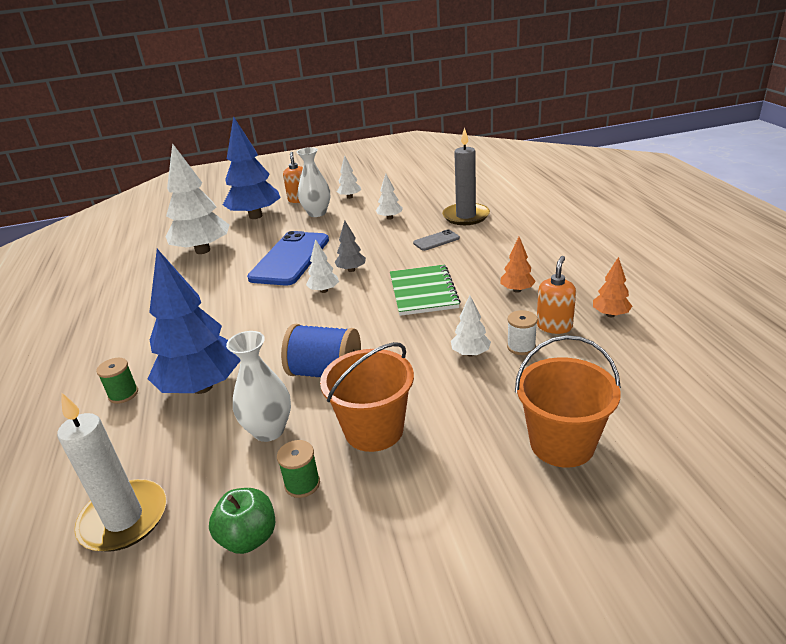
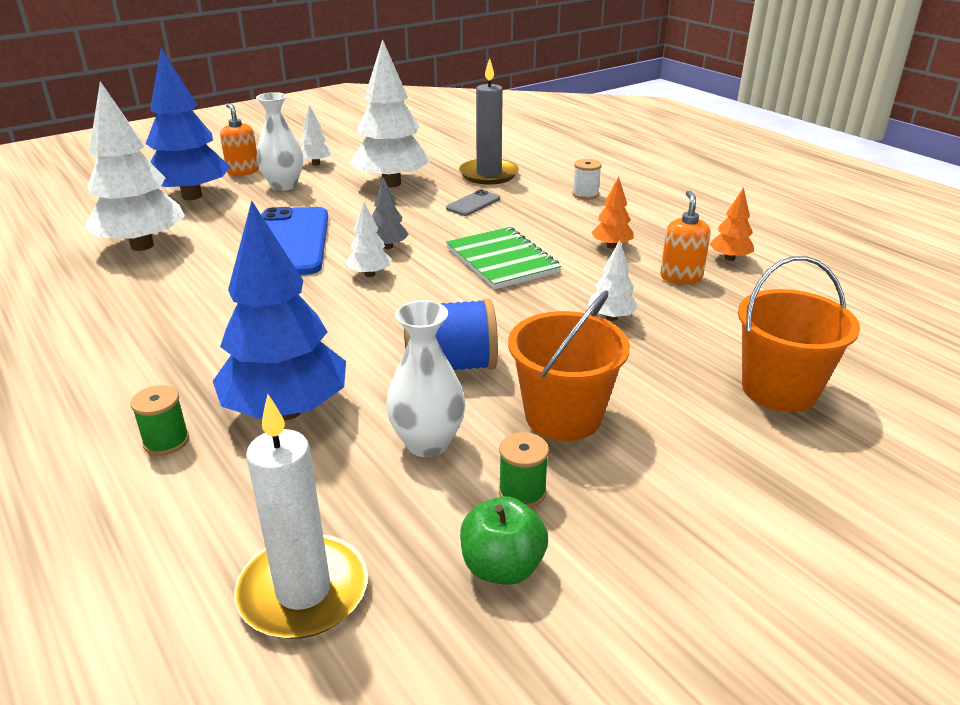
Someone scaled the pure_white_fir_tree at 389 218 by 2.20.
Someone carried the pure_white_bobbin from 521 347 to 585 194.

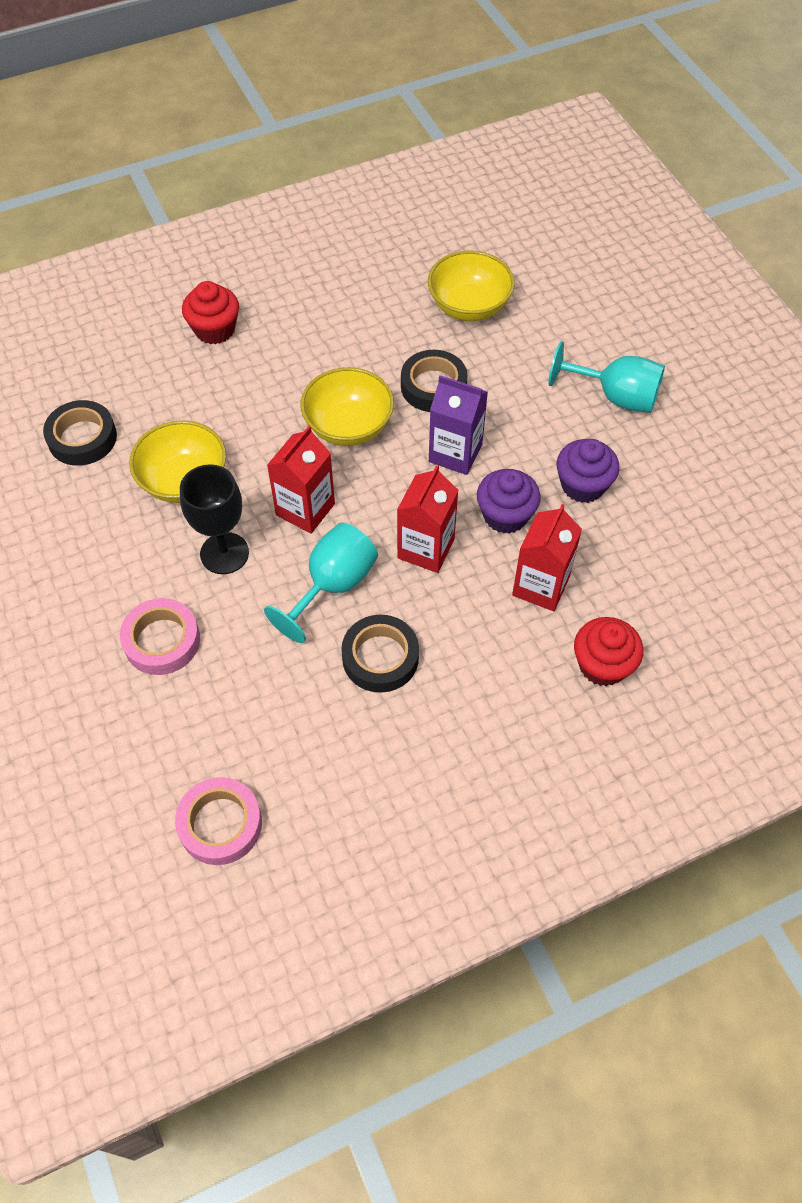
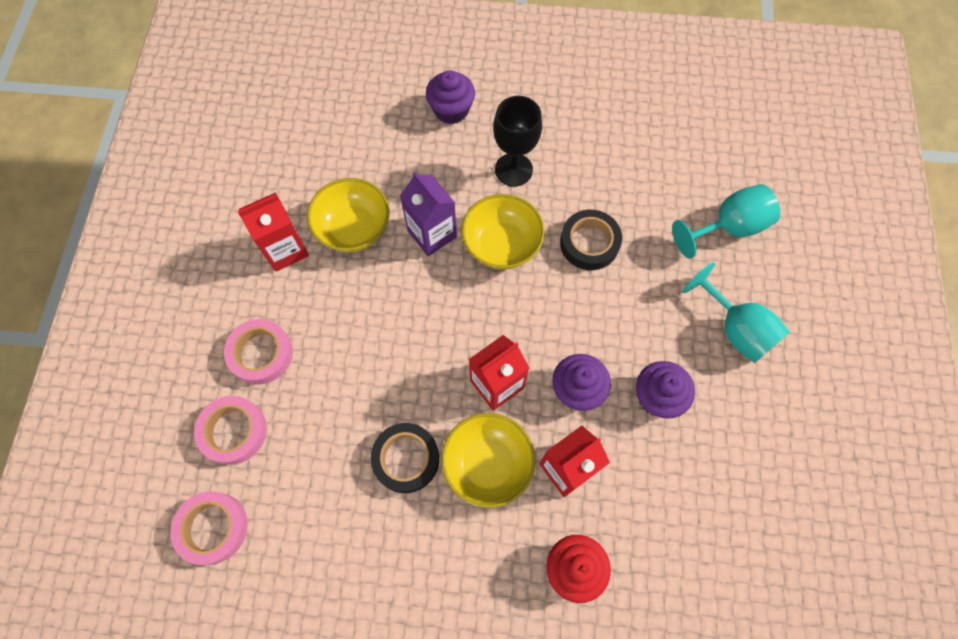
Someone carried the bright_yellow_deep_dish from 469 306 to 487 464.
Someone repainted the crimson_fairy_cake at 215 329, which became the violet_fairy_cake at 451 110.
Someone carried the violet_juice_carton from 455 453 to 432 234.
Someone took away the black_tape at 82 438.
Someone carried the crimson_juice_carton from 305 509 to 285 249.
Someone carried the black_wine_glass from 224 553 to 513 170.
Someone carried the aqua_wine_glass from 333 585 to 728 227.
Someone put down the rose-pink_tape at 234 431.

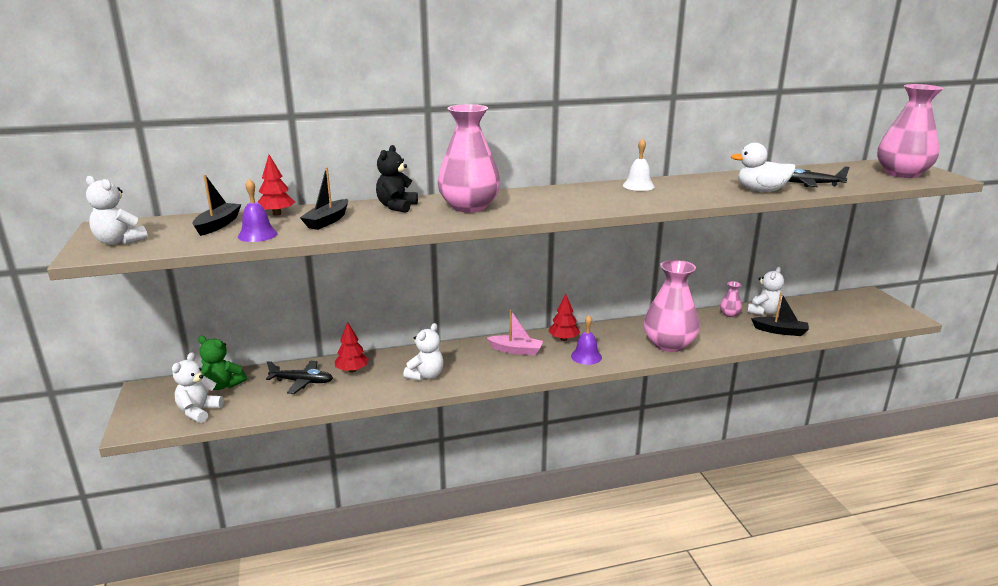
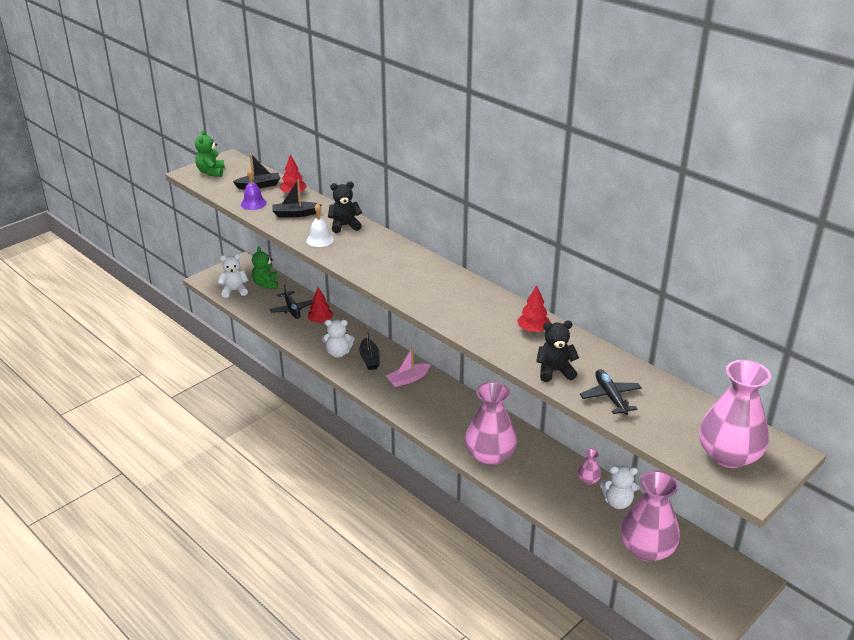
Someone carried the rose-pink_vase from 469 207 to 646 549.
Someone carried the pure_white_school_bell from 638 186 to 320 240.
Someone swapped the pure_white_duck at 761 190 for the black_stuffed_bear at 555 371.
Someone repainted the pure_white_stuffed_bear at 119 241, which became the green_stuffed_bear at 211 172.
Someone carried the black_sailboat from 780 331 to 369 359.
Someone carried the crimson_fir_tree from 563 339 to 533 330.
Someone rotated the rose-pink_sailboat at 516 350 by 75 degrees clockwise.
Someone took away the violet_school_bell at 586 356.

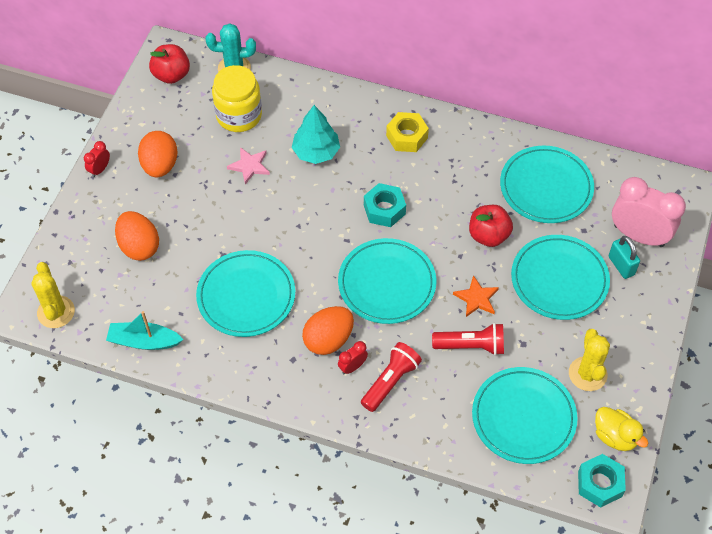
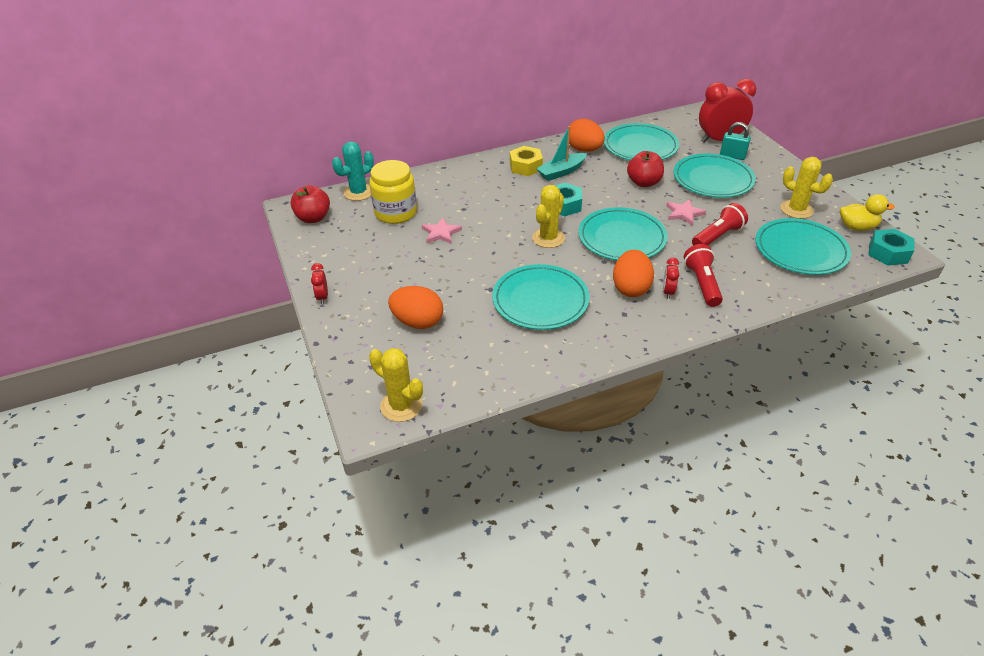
Someone took away the aqua_fir_tree at 316 152.
Someone carried the orange_egg_shape from 160 165 to 584 150.
Someone repainted the rose-pink_bedside_clock at 638 236, which became the crimson_bedside_clock at 719 140.
Someone repainted the orange_five-pointed_star at 476 298, which became the rose-pink_five-pointed_star at 684 213.
Someone carried the aqua_sailboat from 144 341 to 561 172.
Someone put down the bright_yellow_saguaro_cactus at 548 238.

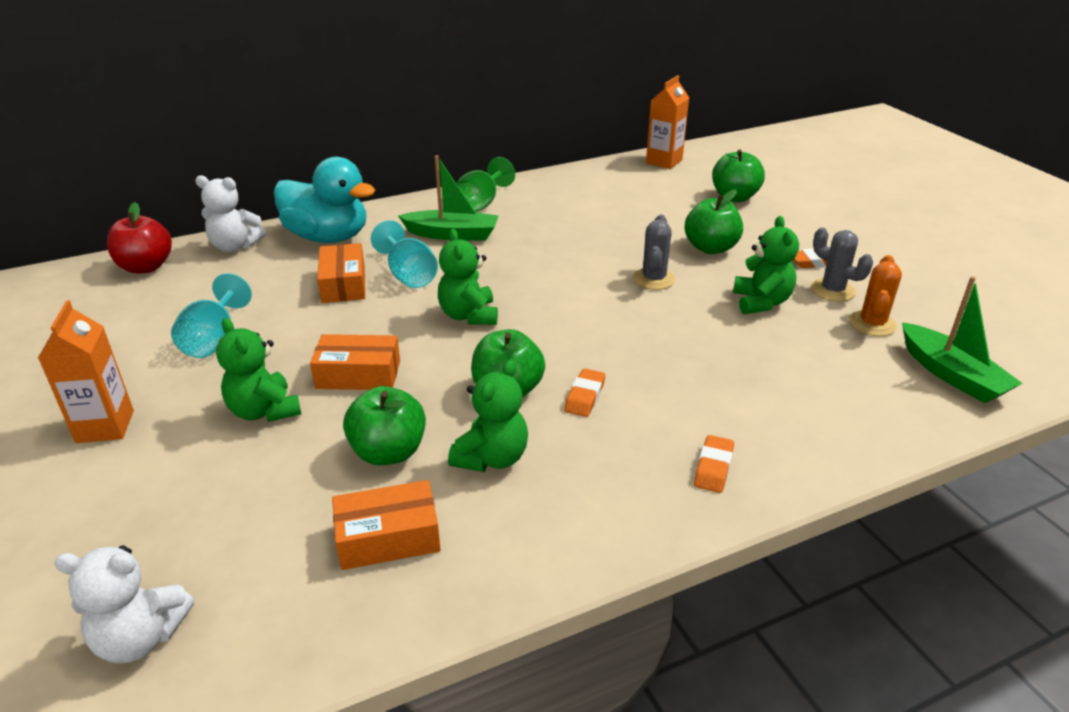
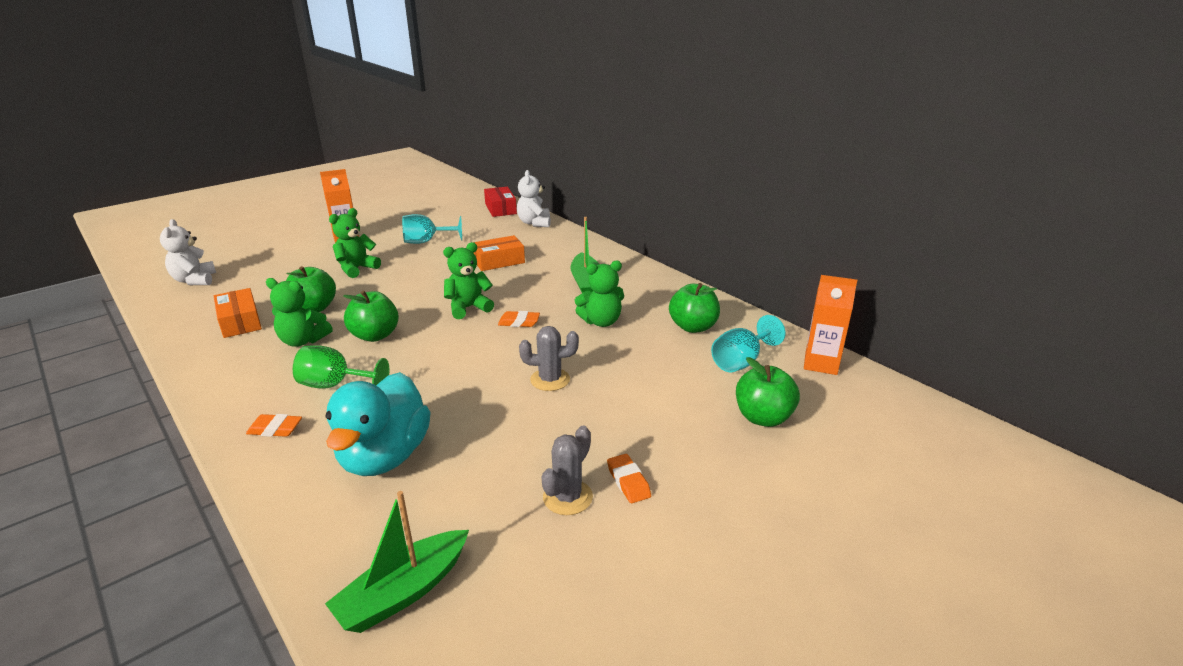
Someone carried the aqua_duck from 328 237 to 385 456.
Someone carried the green_wine_glass from 481 204 to 335 385.
Someone carried the green_apple_fruit from 710 248 to 693 327.
Someone swapped the crimson_apple_fruit at 146 267 for the crimson_parcel at 500 209.
Someone carried the green_stuffed_bear from 761 302 to 601 322.
Someone carried the aqua_wine_glass from 409 275 to 741 361.
Someone took away the orange_saguaro_cactus at 872 324.
Someone took away the orange_parcel at 358 374.
Someone carried the orange_pencil_eraser from 585 396 to 519 322.

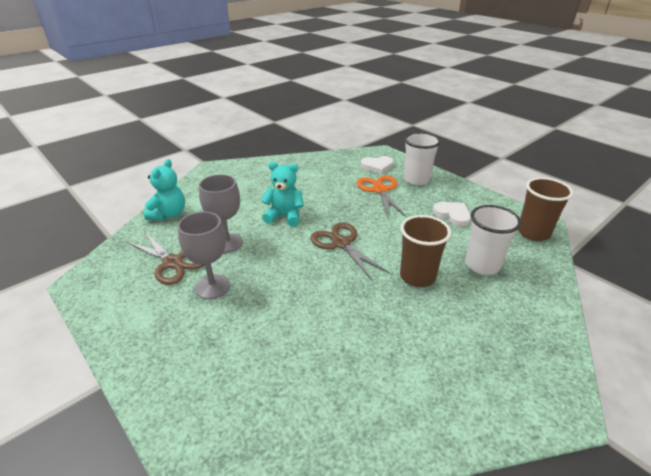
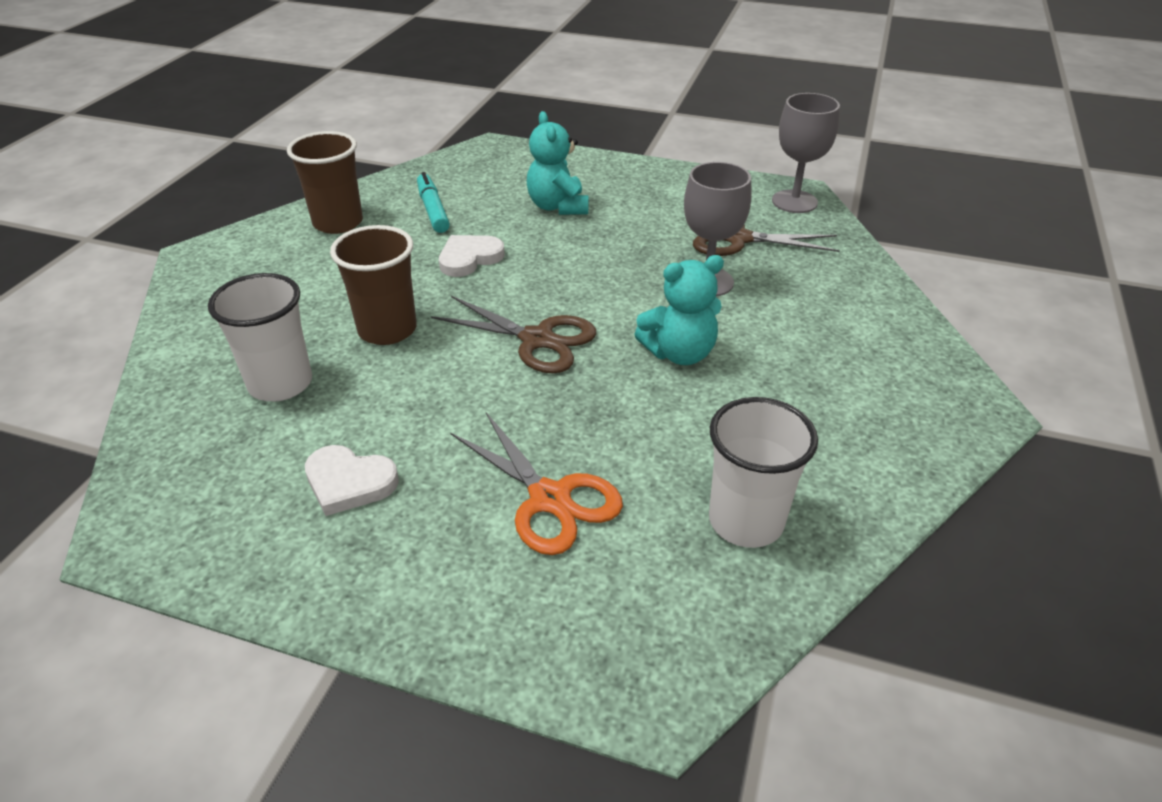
Someone carried the pure_white_beaker from 416 180 to 746 521.
Someone carried the pure_white_heart_shape from 377 166 to 469 258.
Someone carried the aqua_stuffed_bear from 169 214 to 558 206.
Someone carried the russet_beaker from 533 233 to 338 223.
Someone carried the ash-grey_wine_glass from 212 286 to 794 202.
Someone put down the aqua_felt_pen at 433 210.

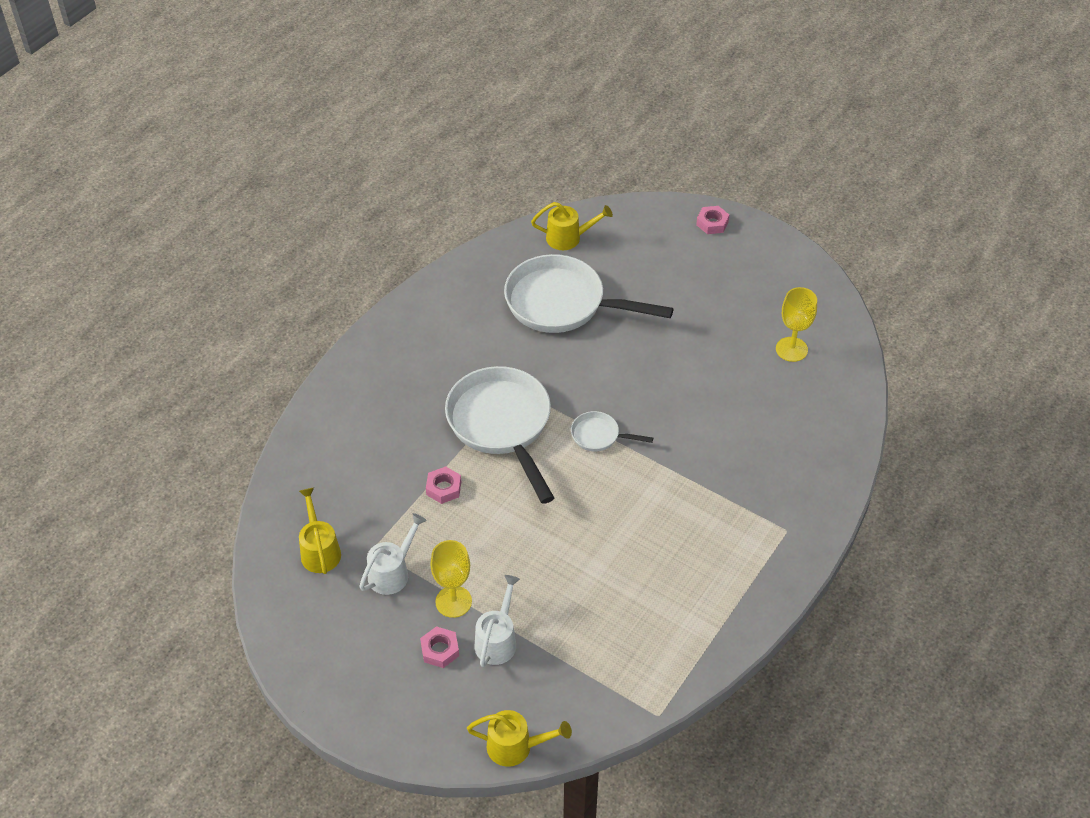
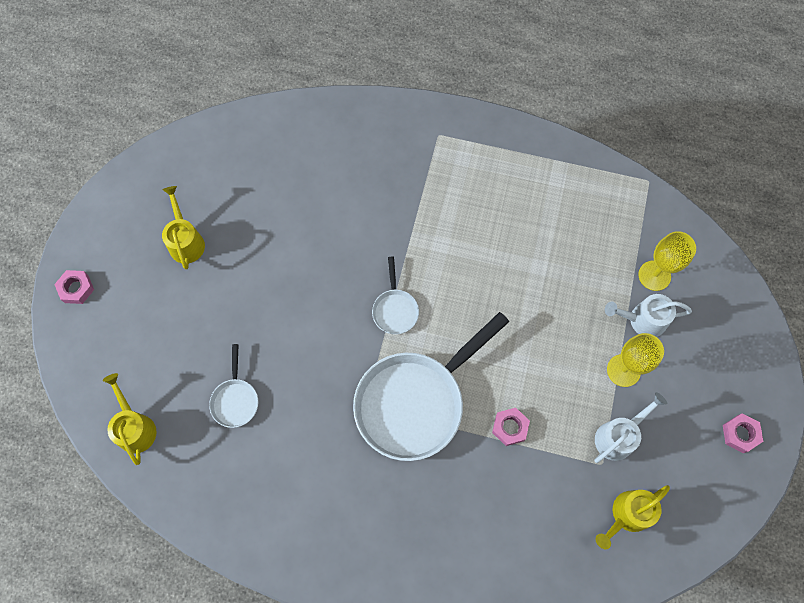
Someone scaled the pure_white_pan at 563 303 by 0.45.
Someone carried the bright_yellow_wine_glass from 791 349 to 654 275.
Someone rotated the pure_white_watering_pot at 392 572 by 120 degrees clockwise.
Someone carried the rose-pink_hexagon_nut from 440 650 to 740 434.
Someone carried the bright_yellow_watering_pot from 516 747 to 186 241.

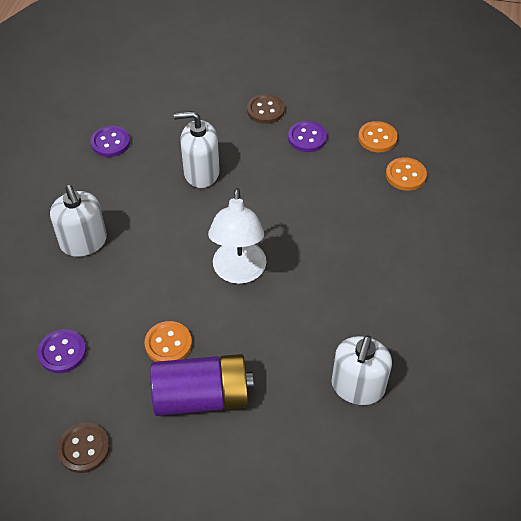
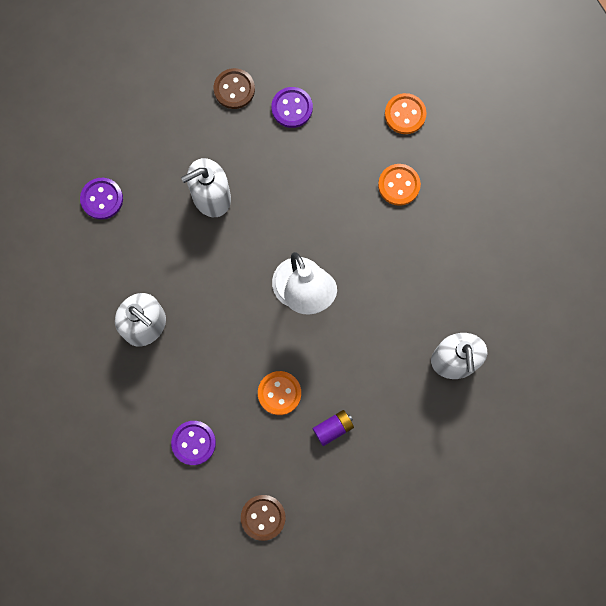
Someone carried the orange_button from 377 138 to 399 185.
Someone scaled the violet_power_cell at 202 396 by 0.45.

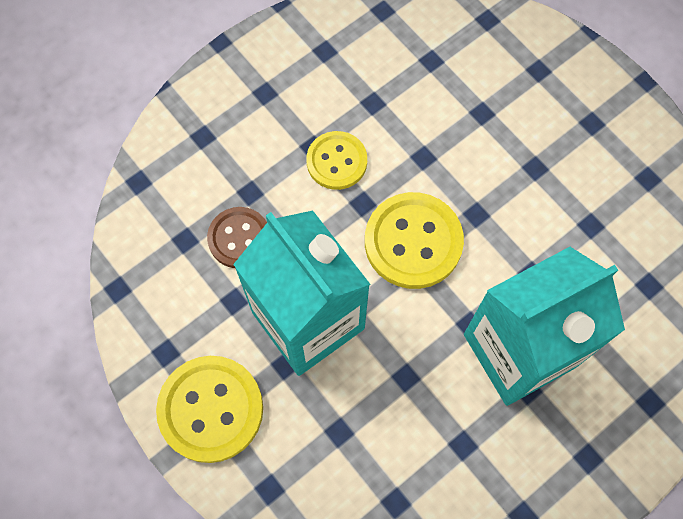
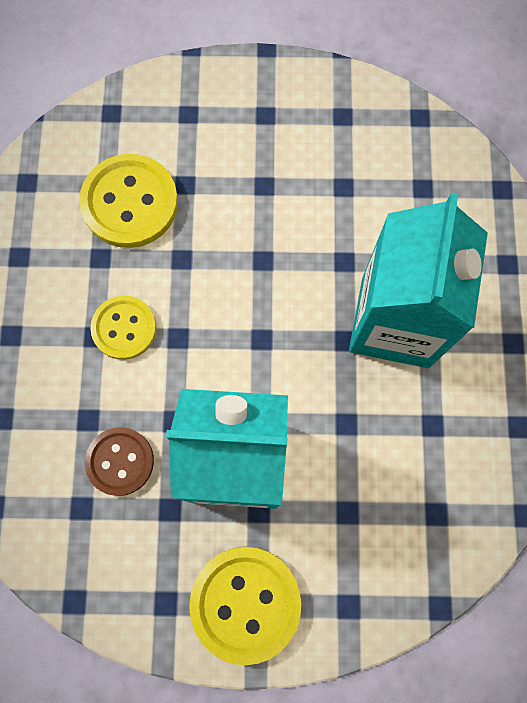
Someone carried the bright_yellow_button from 413 242 to 130 203.

